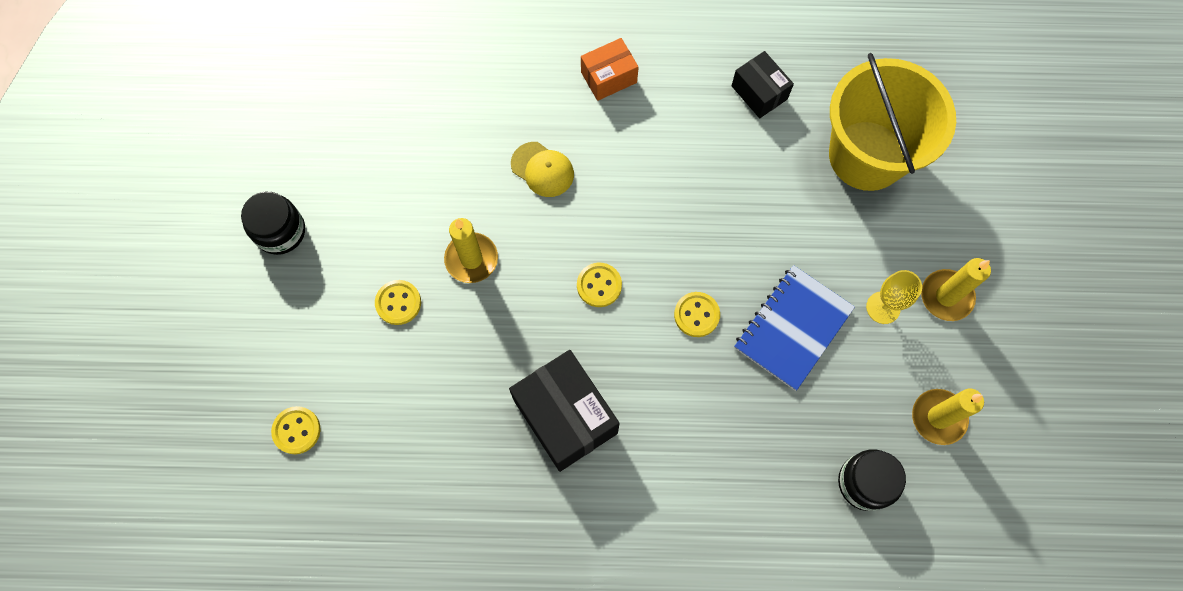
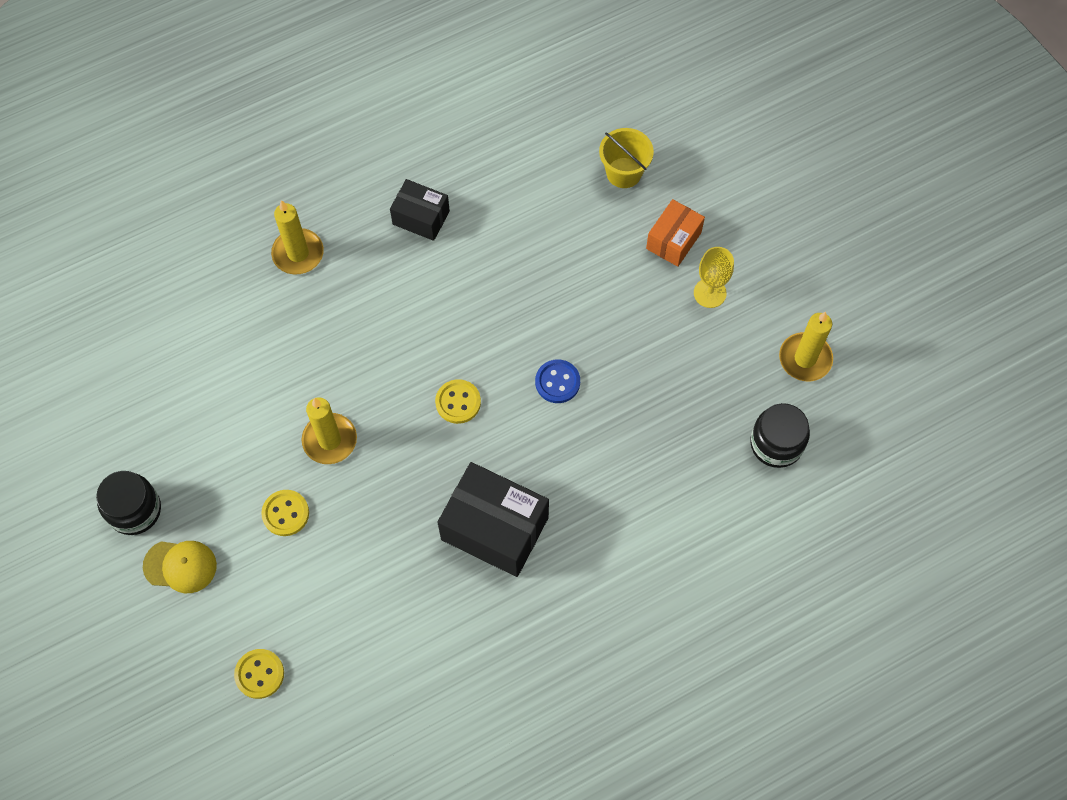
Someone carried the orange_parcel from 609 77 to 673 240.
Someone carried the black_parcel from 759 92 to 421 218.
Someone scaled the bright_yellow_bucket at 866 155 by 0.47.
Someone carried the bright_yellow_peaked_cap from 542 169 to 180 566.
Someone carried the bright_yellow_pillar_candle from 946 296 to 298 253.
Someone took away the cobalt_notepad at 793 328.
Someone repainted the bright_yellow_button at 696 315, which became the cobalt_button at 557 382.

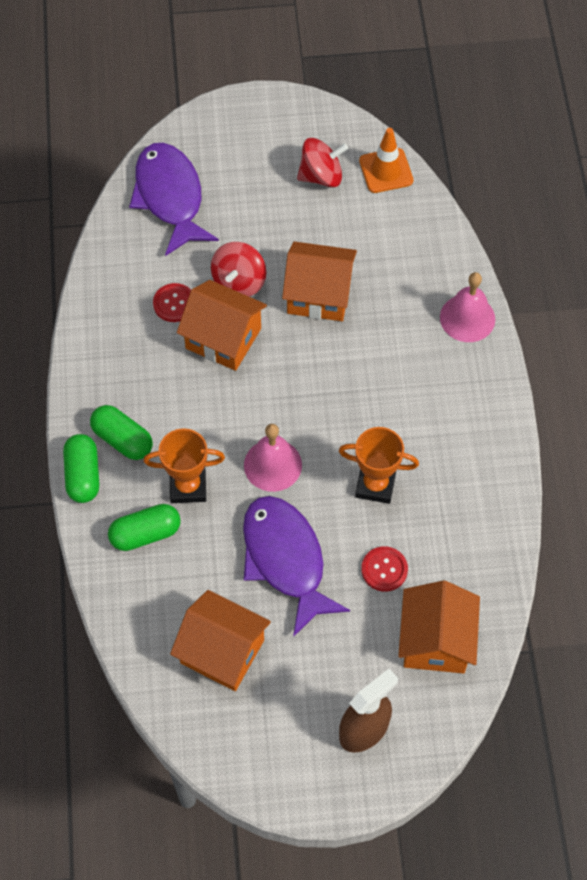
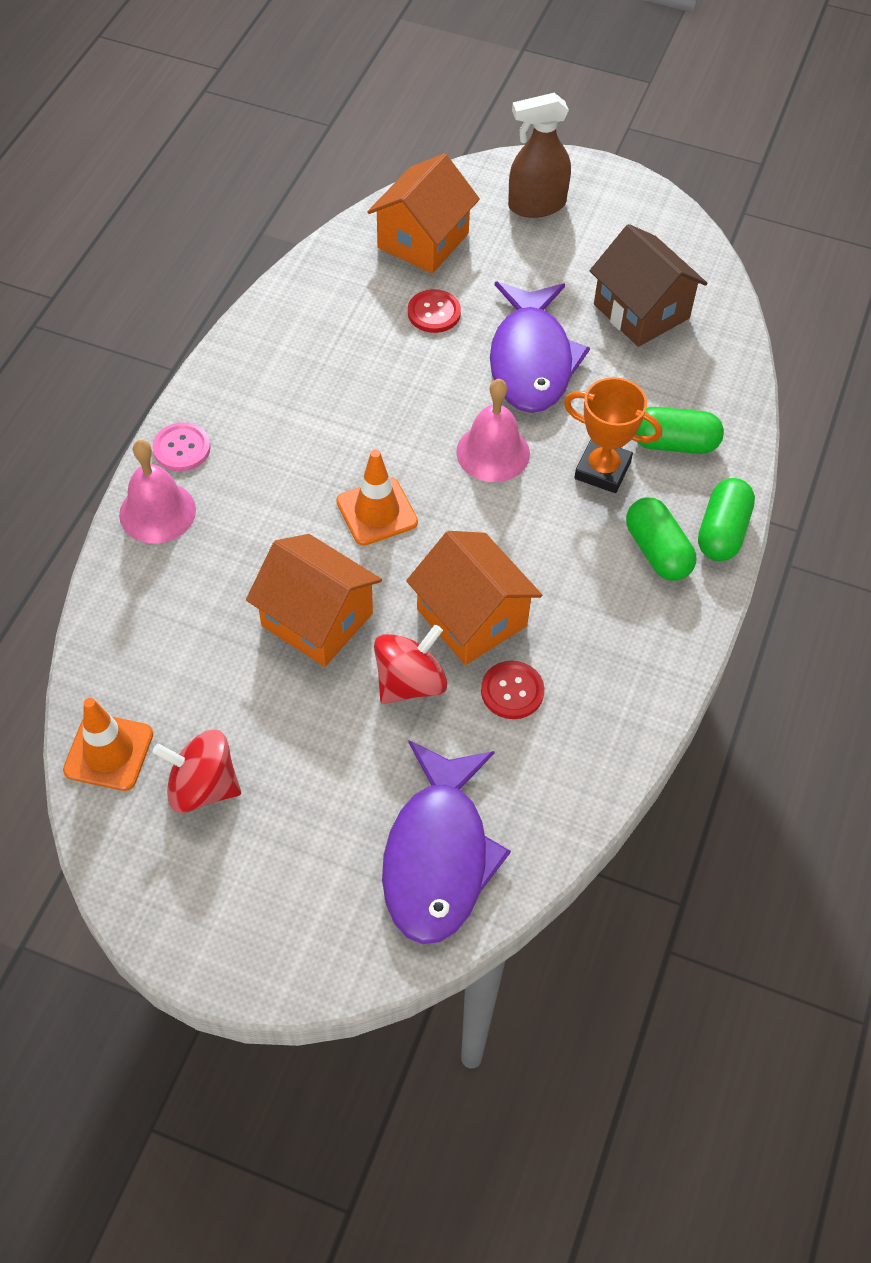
Someone took away the orange_award_cup at 375 485.
Someone repainted the orange_toy_house at 222 651, which became the russet_toy_house at 641 311.
Someone put down the rose-pink_button at 181 448.
Someone put down the orange_road_cone at 377 512.

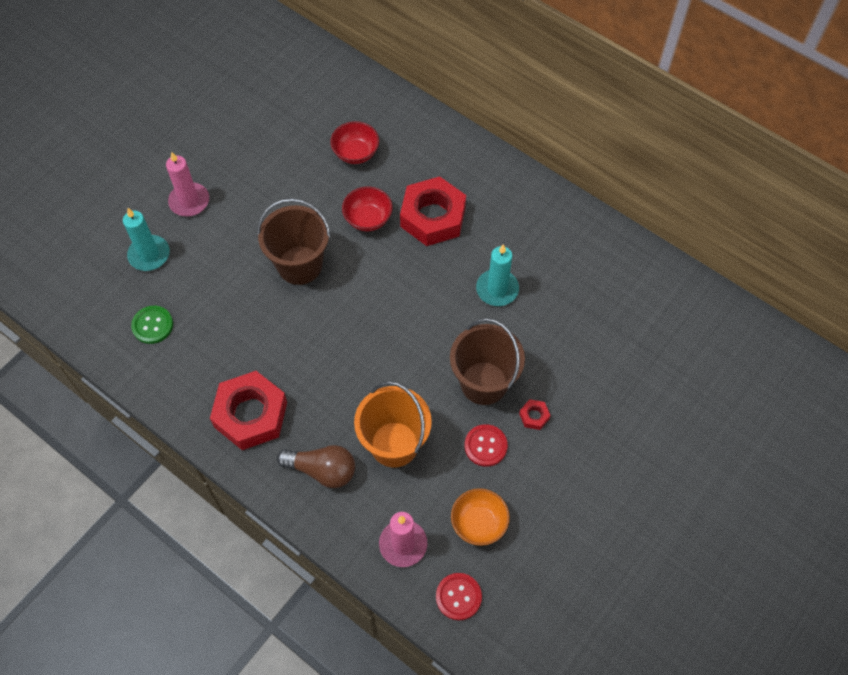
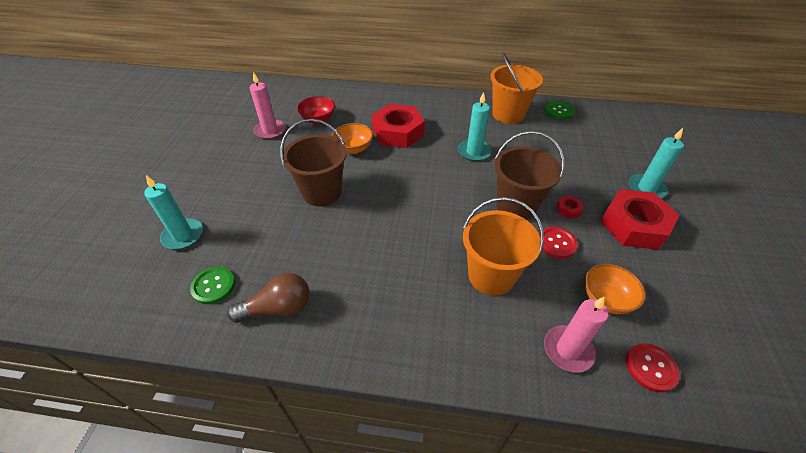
Someone carried the rose-pink_pillar_candle from 189 201 to 270 131.
Someone repainted the crimson_deep_dish at 368 219, which became the orange_deep_dish at 354 149.
Someone carried the crimson_hexagon_nut from 250 414 to 634 225.
Someone carried the russet_bulb from 322 470 to 278 308.
Someone put down the orange_bucket at 508 114.
Someone put down the green_button at 559 111.
Someone put down the aqua_pillar_candle at 646 188.

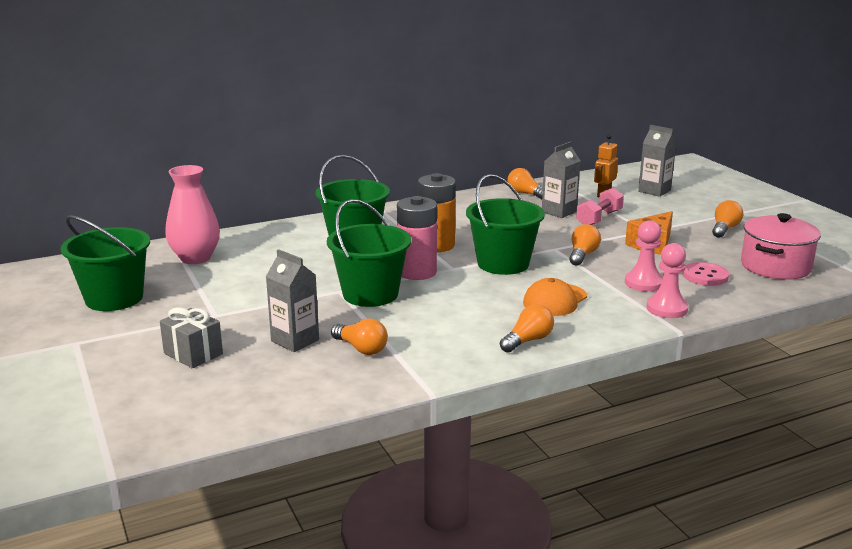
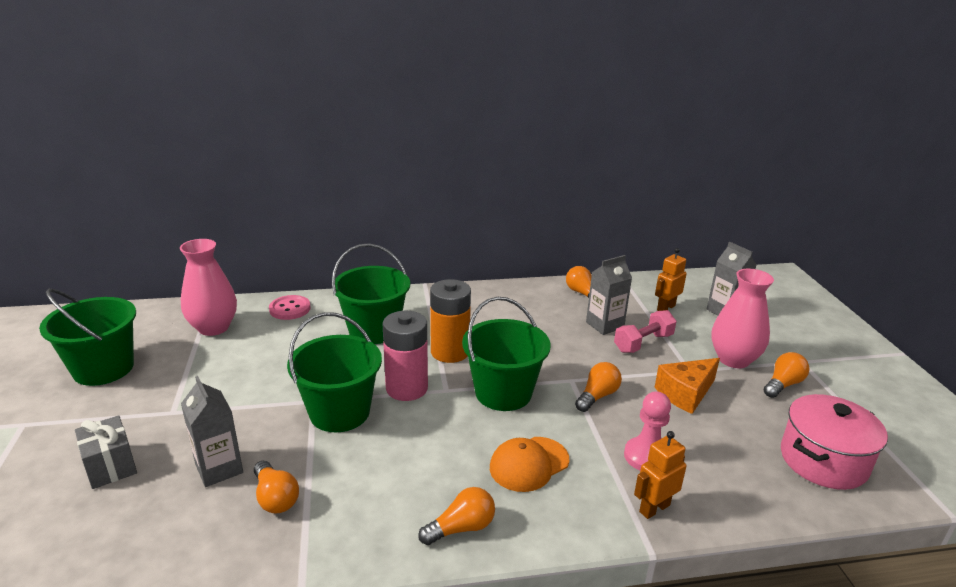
Someone swapped the rose-pink_pawn at 666 309 for the orange_robot at 654 508.
Someone carried the rose-pink_button from 705 276 to 290 309.
Someone put down the rose-pink_vase at 733 359.

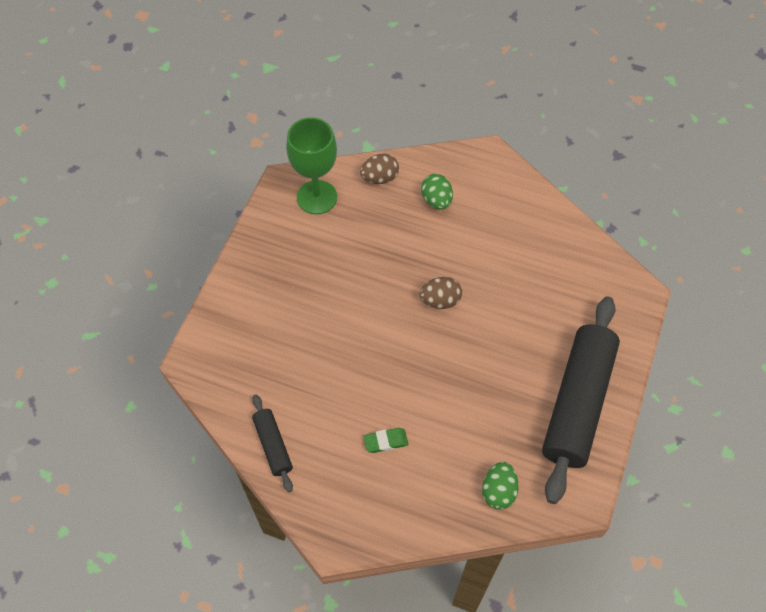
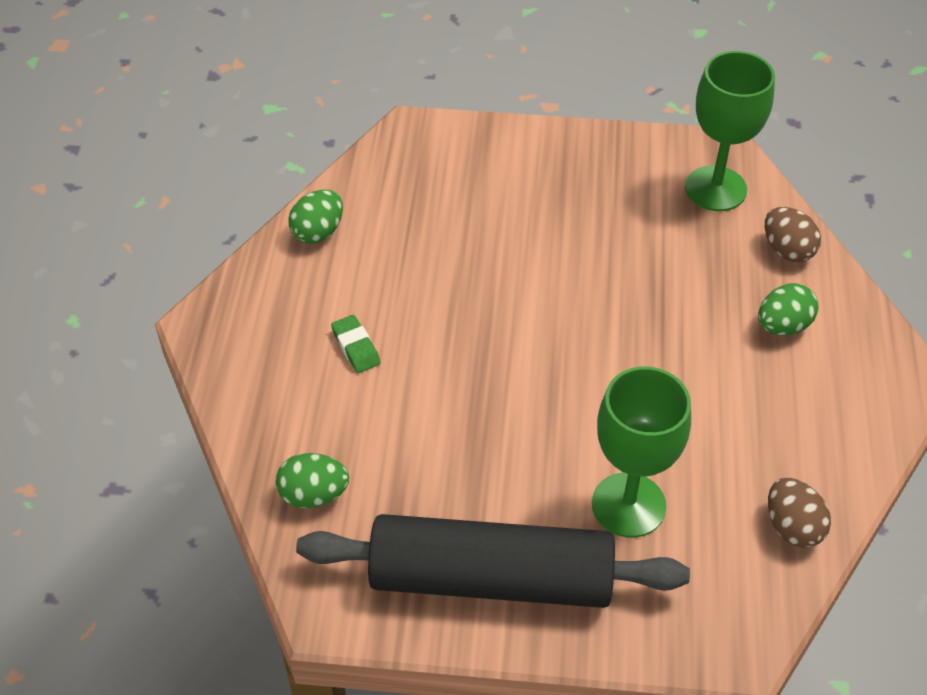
Someone carried the russet_egg_shape from 440 300 to 792 527.
Someone swapped the black_pastry_roller at 273 445 for the green_egg_shape at 318 232.
Someone put down the green_wine_glass at 628 505.

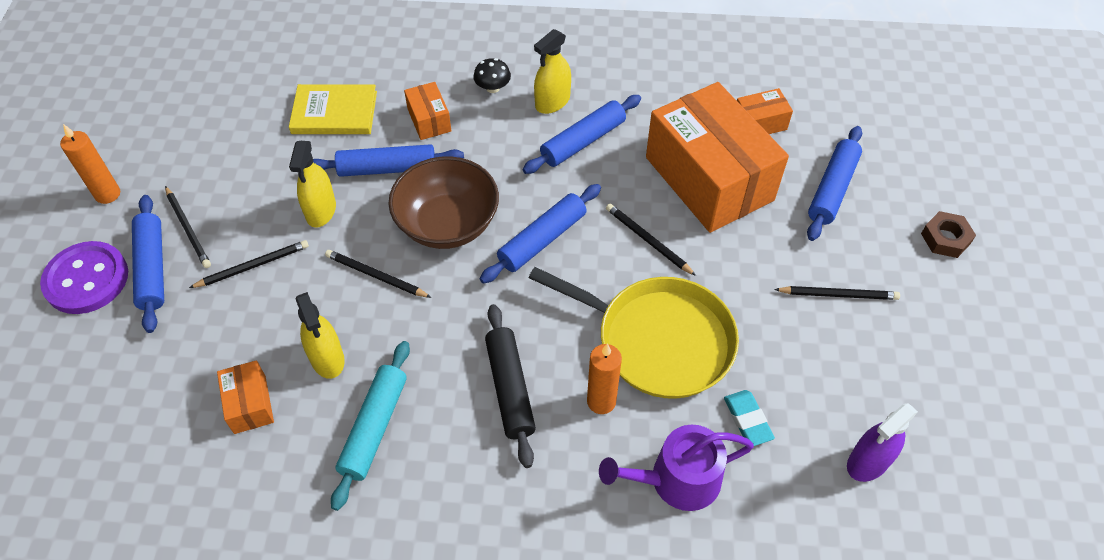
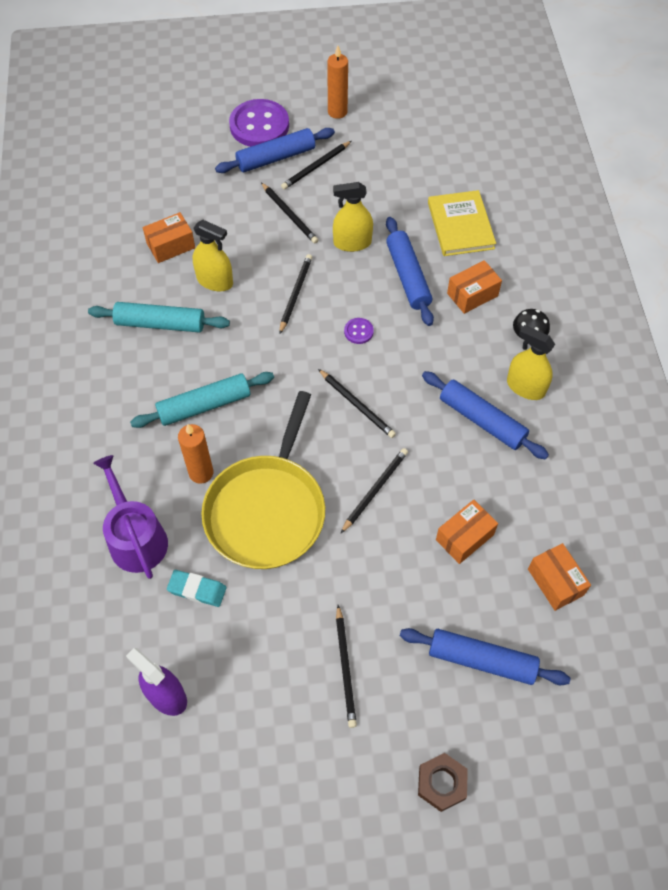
Someone scaled the orange_parcel at 709 178 by 0.42.
Someone swapped the russet_deep_dish at 447 224 for the violet_button at 358 331.
Someone swapped the cobalt_pastry_roller at 542 240 for the black_pencil at 357 405.
Someone rotated the bright_yellow_spray_cleaner at 327 358 by 120 degrees counterclockwise.
Someone repainted the black_pastry_roller at 510 388, which became the aqua_pastry_roller at 204 405.
Someone rotated the aqua_pencil_eraser at 747 420 by 45 degrees clockwise.

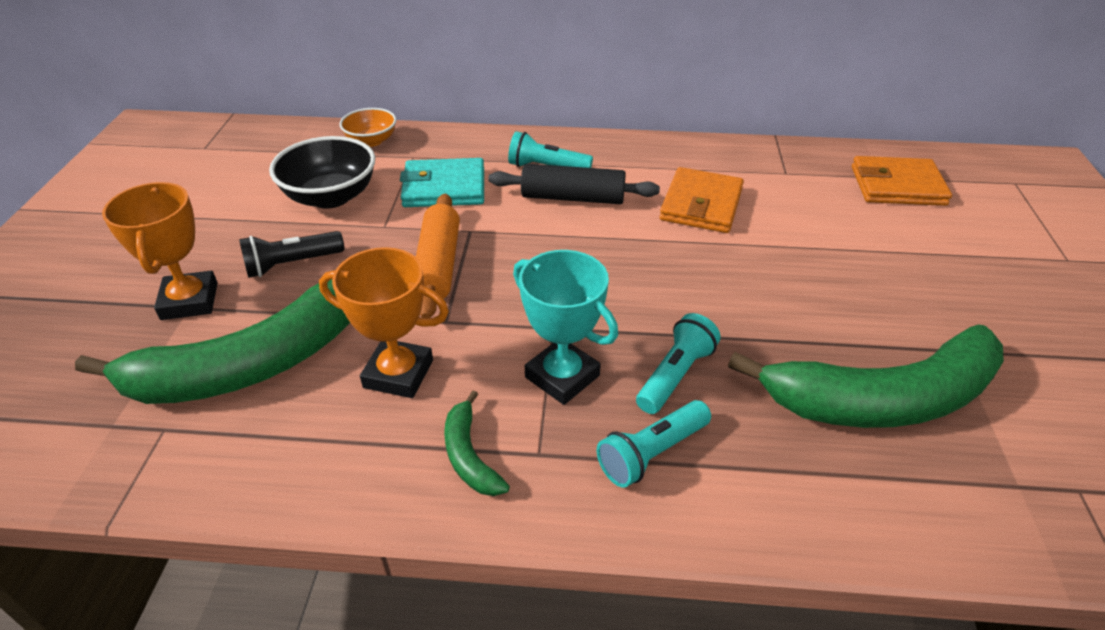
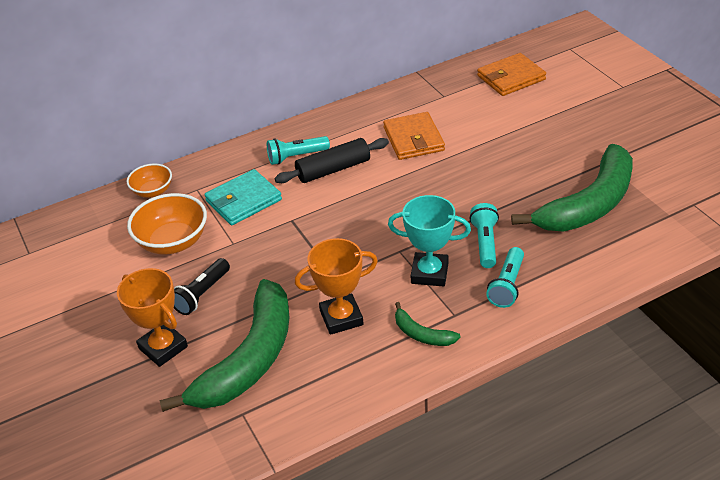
Someone repainted the black_deep_dish at 331 197, which became the orange_deep_dish at 173 242.
Someone took away the orange_pastry_roller at 438 265.

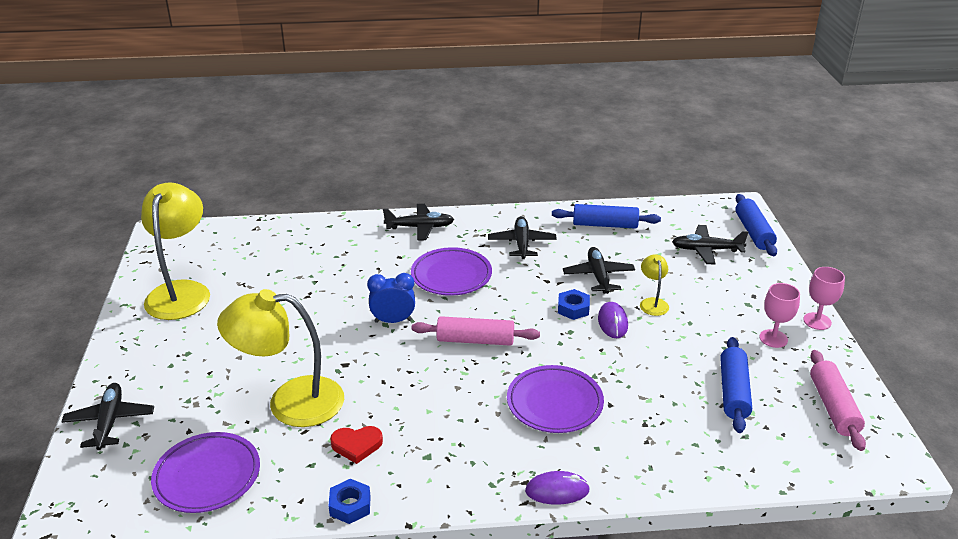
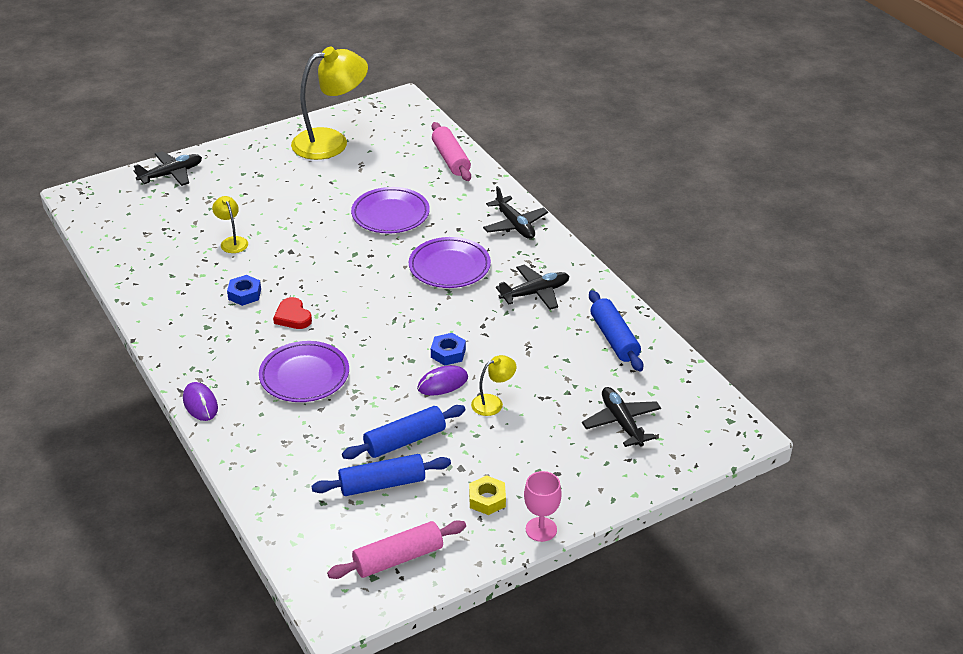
Someone carried the cobalt_pastry_roller from 753 232 to 405 441.
Someone took away the black_plane at 598 276.
Someone took away the cobalt_bedside_clock at 393 321.
Someone swapped the rose-pink_wine_glass at 773 338 for the bright_yellow_hexagon_nut at 487 499.
Someone scaled the bright_yellow_lamp at 290 402 by 0.45.
Someone carried the rose-pink_pastry_roller from 475 340 to 451 159.
Someone carried the crimson_heart_shape from 356 445 to 293 316.
Someone carried the violet_dinner_plate from 207 476 to 390 214.
Someone carried the cobalt_hexagon_nut from 350 506 to 244 294.

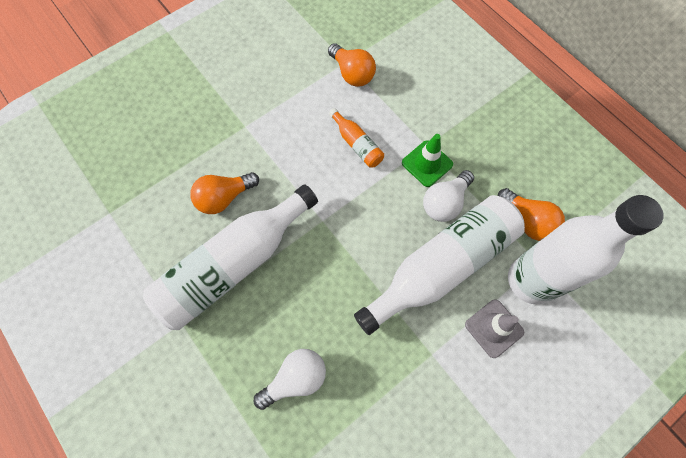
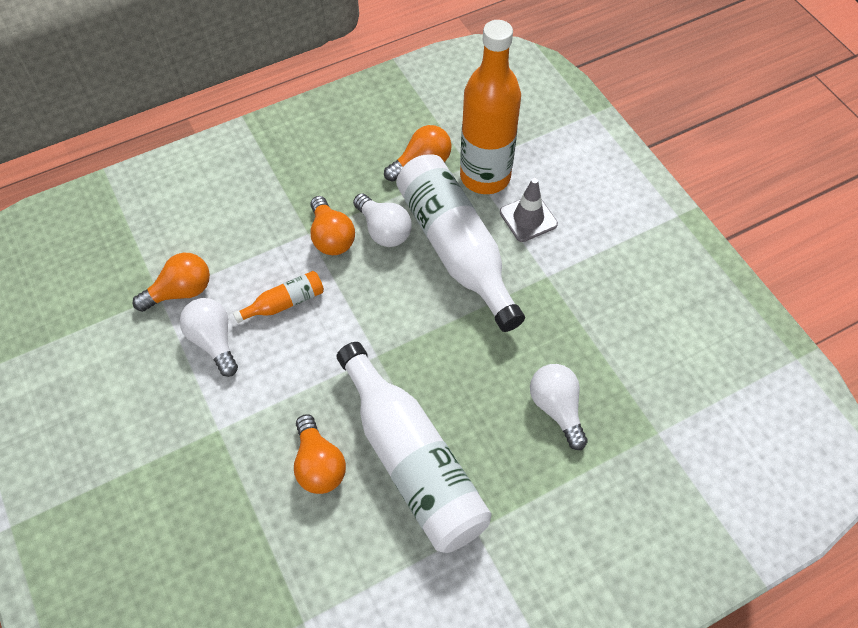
Someone swapped the green_road_cone at 427 163 for the orange_bulb at 331 237.
Someone repainted the pure_white_flask at 531 280, which became the orange_flask at 485 177.
Someone put down the pure_white_bulb at 213 341.

